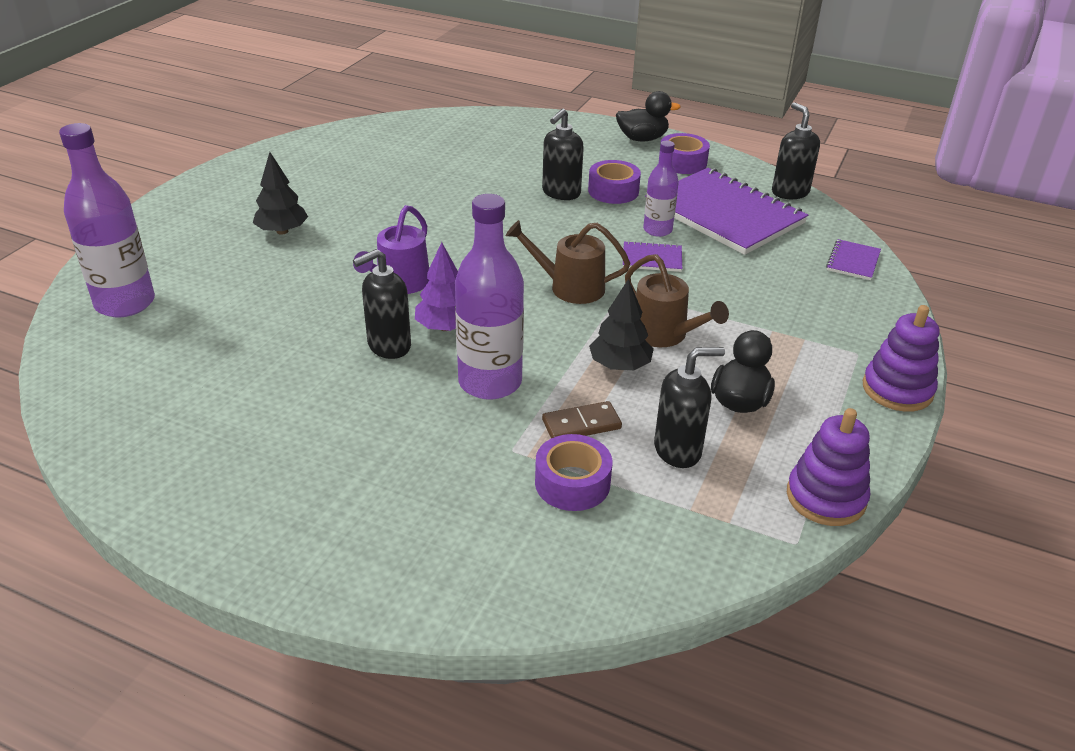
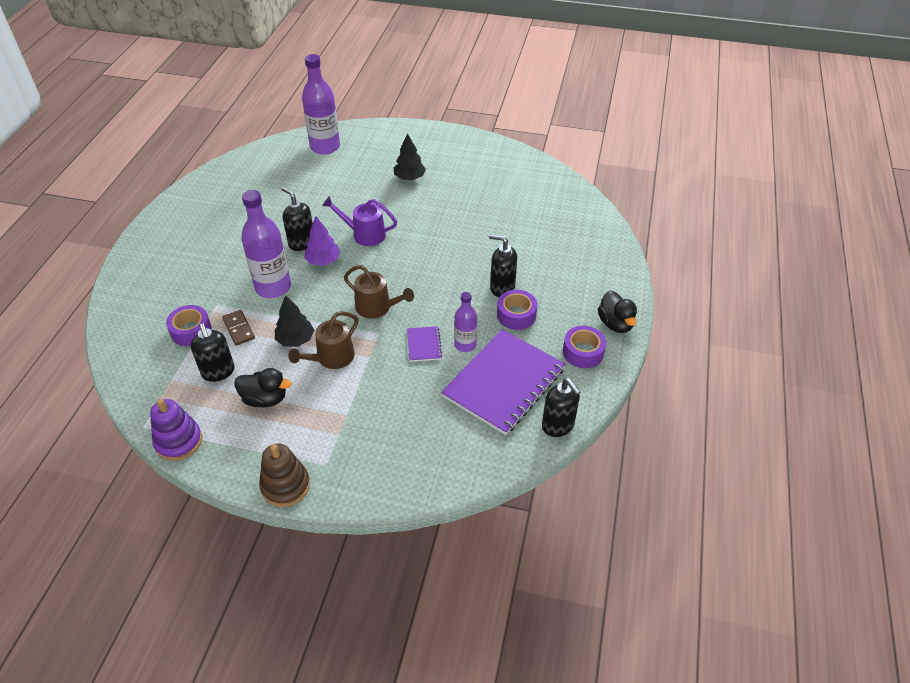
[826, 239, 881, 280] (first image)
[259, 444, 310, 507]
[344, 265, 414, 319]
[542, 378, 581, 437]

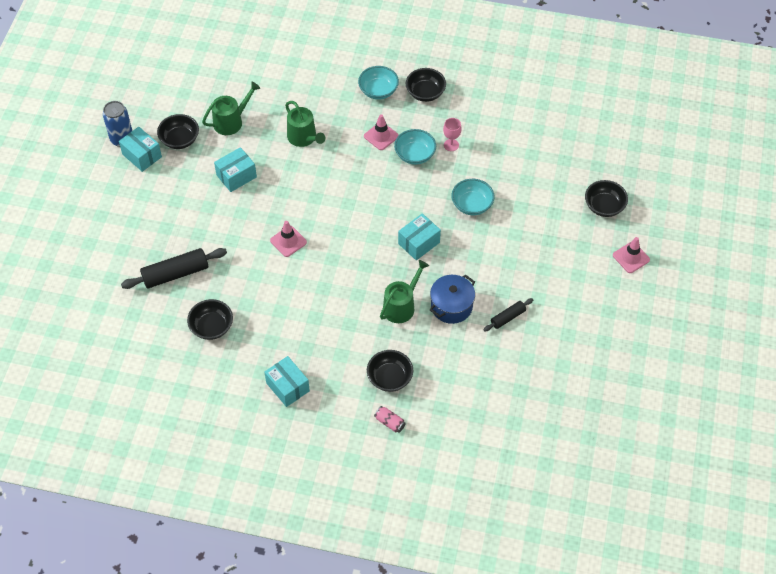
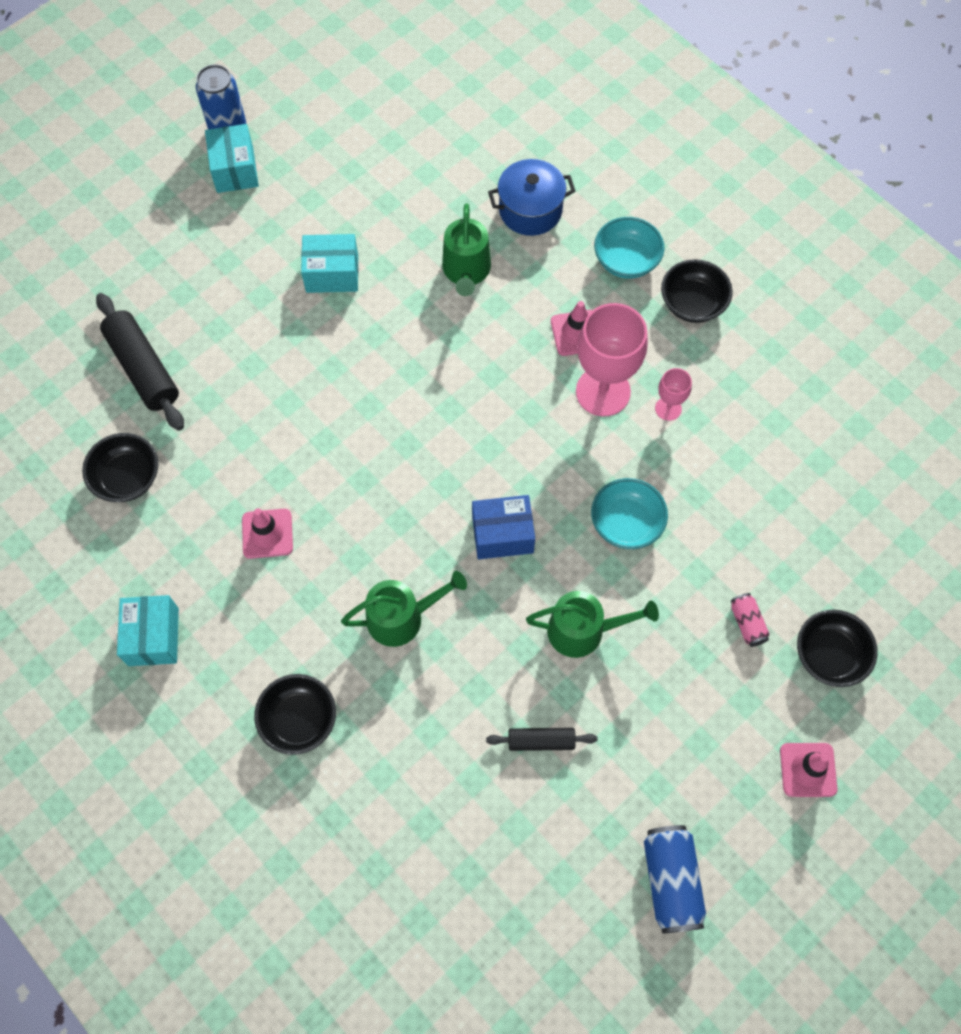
[157, 114, 199, 149] (first image)
[644, 825, 706, 933]
[526, 591, 659, 658]
[242, 508, 293, 559]
[731, 593, 769, 647]
[488, 159, 575, 236]
[576, 303, 648, 417]
[472, 495, 535, 559]
[96, 293, 184, 431]

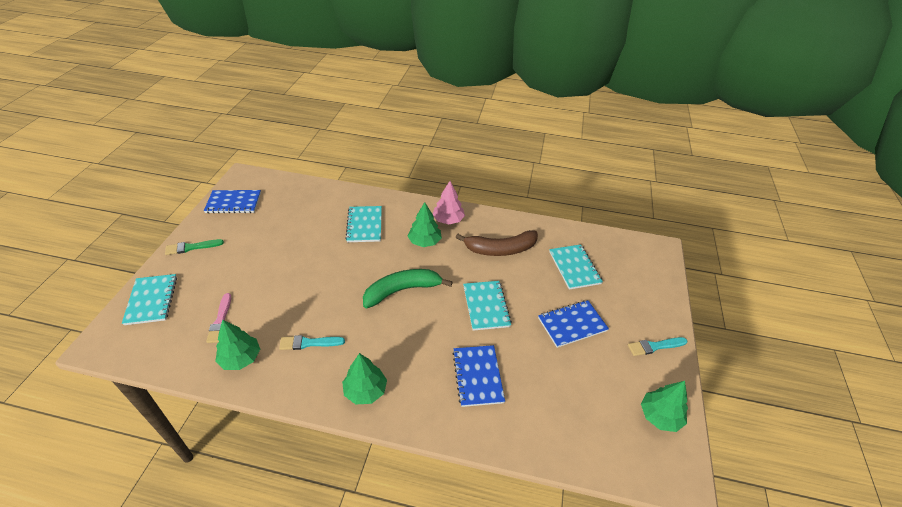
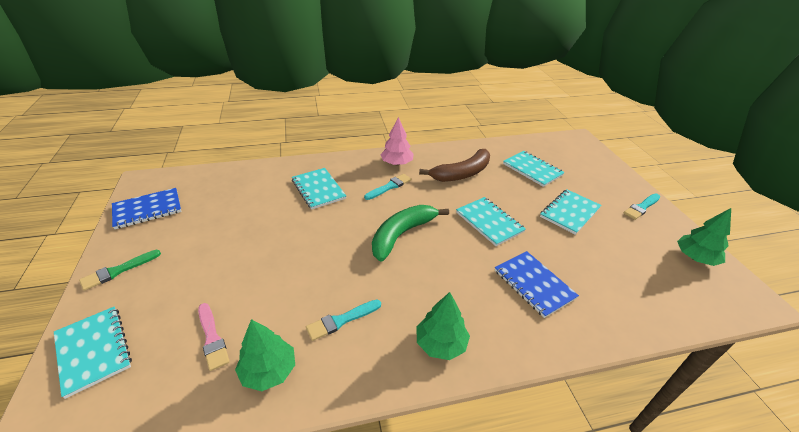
[364, 174, 411, 200]
[540, 189, 602, 235]

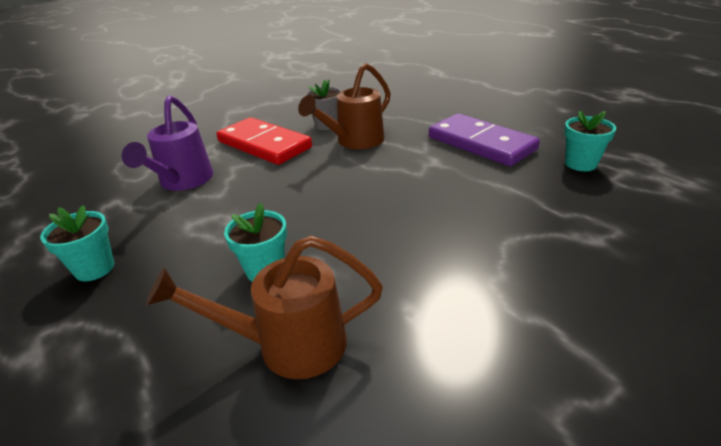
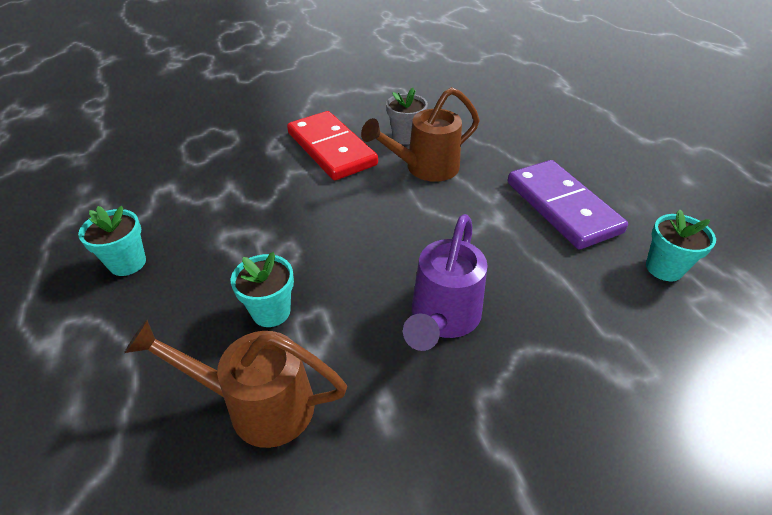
[403, 214, 487, 351]

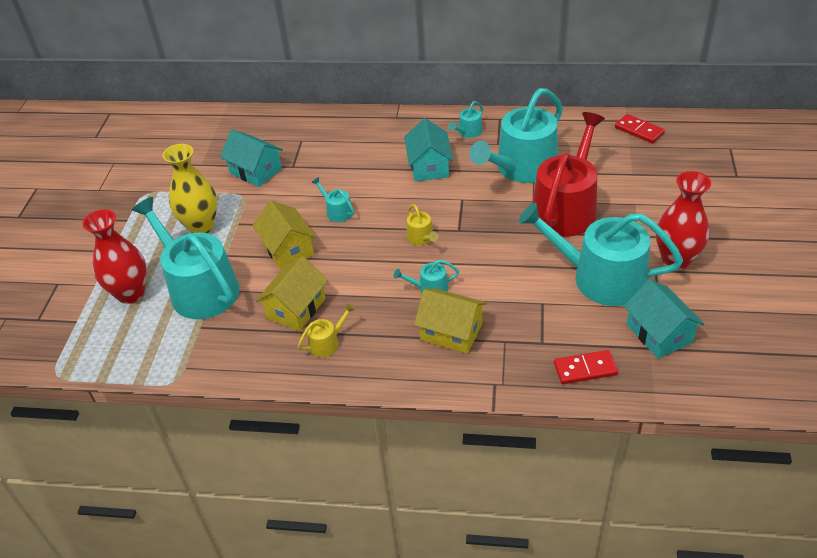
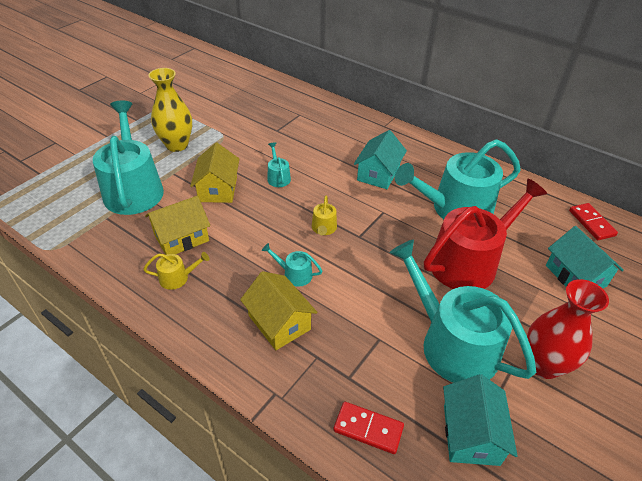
[82, 209, 147, 304] (first image)
[448, 101, 483, 138] (first image)
[546, 226, 624, 289]

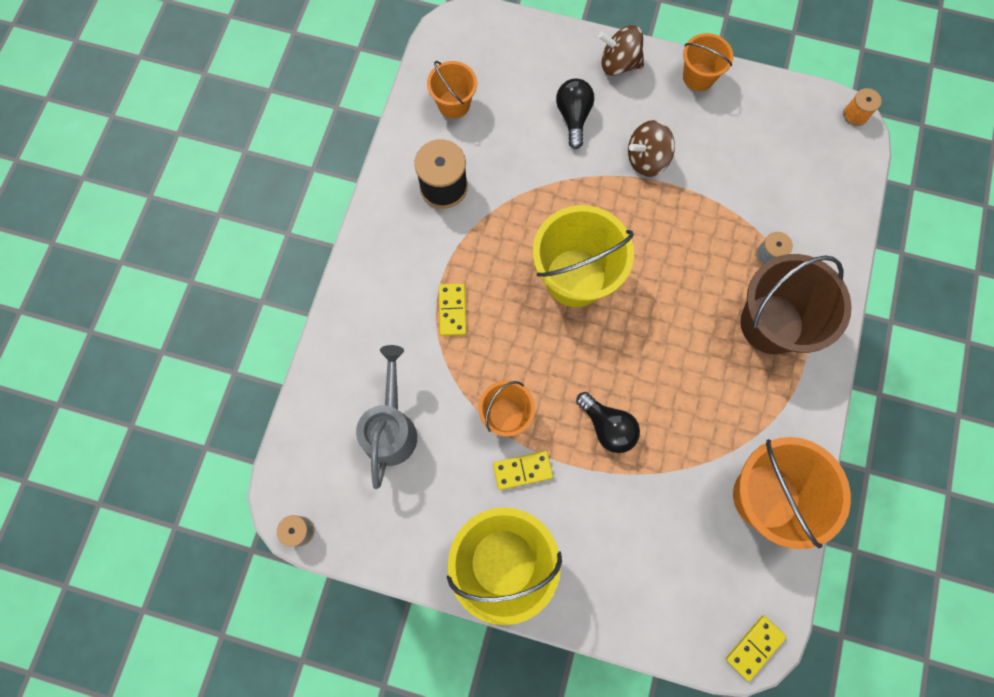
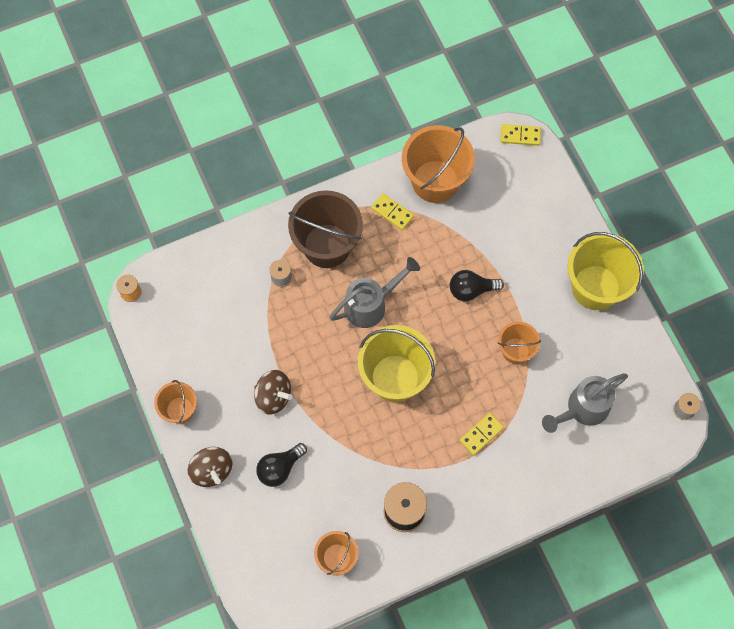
[329, 257, 420, 328]
[371, 193, 414, 230]
[450, 270, 504, 301]

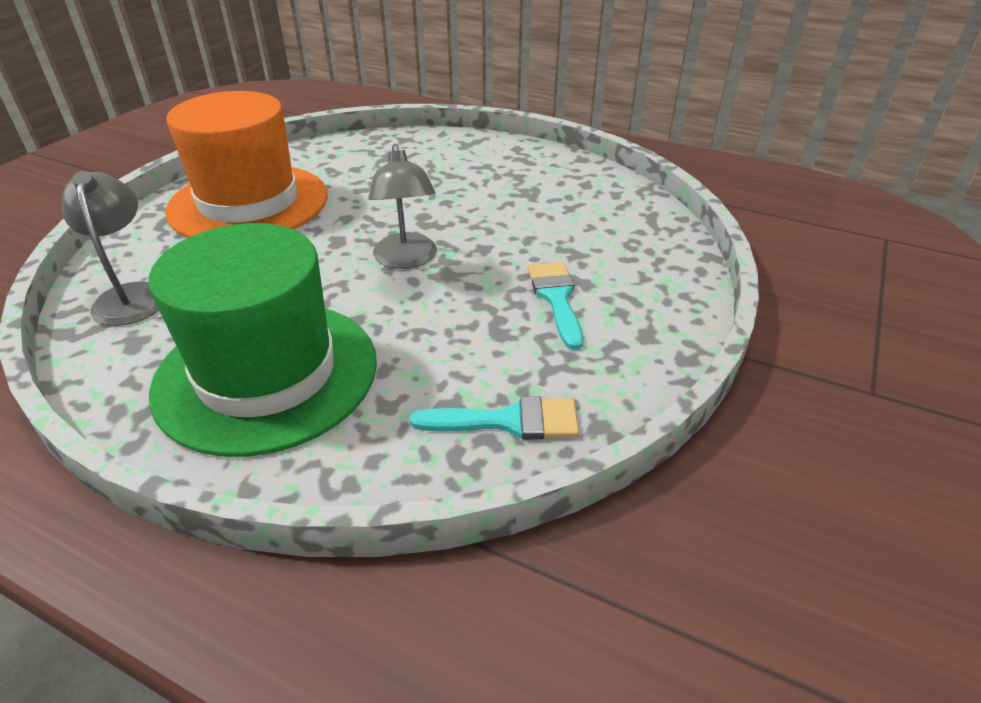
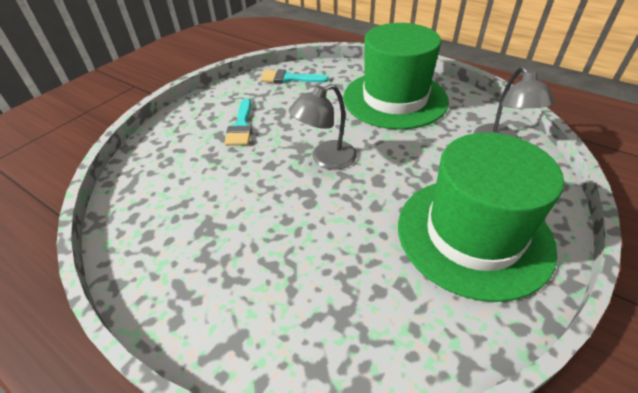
[398, 133, 564, 302]
[289, 84, 357, 170]

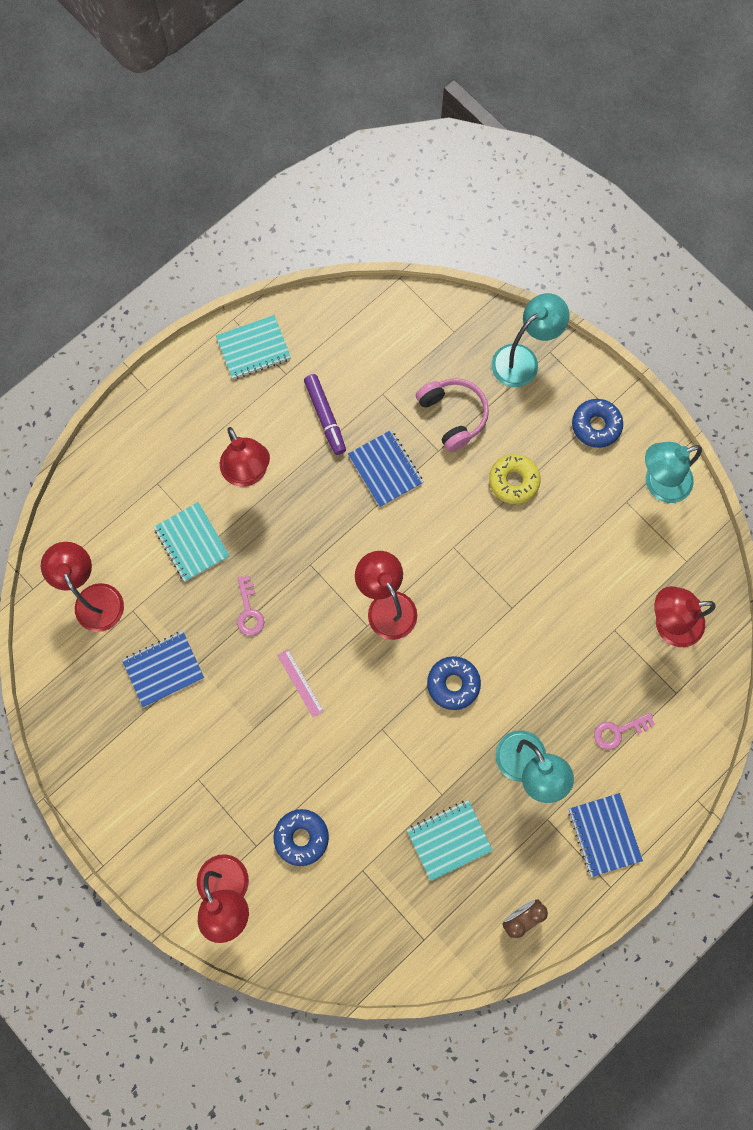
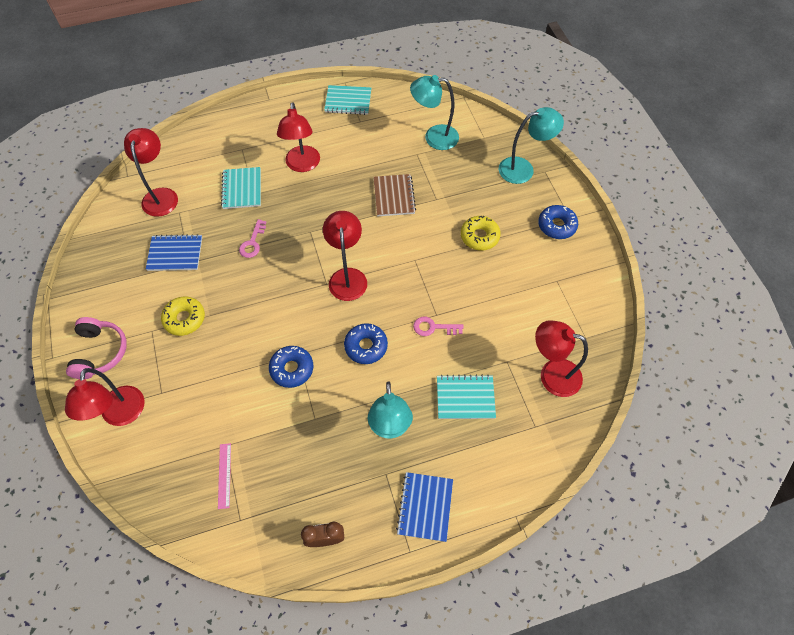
[304, 374, 346, 455] (first image)
[161, 296, 205, 336]
[269, 346, 313, 388]
[218, 443, 231, 509]
[437, 375, 496, 419]
[66, 317, 127, 379]
[413, 317, 464, 336]
[410, 75, 459, 150]
[373, 174, 416, 216]

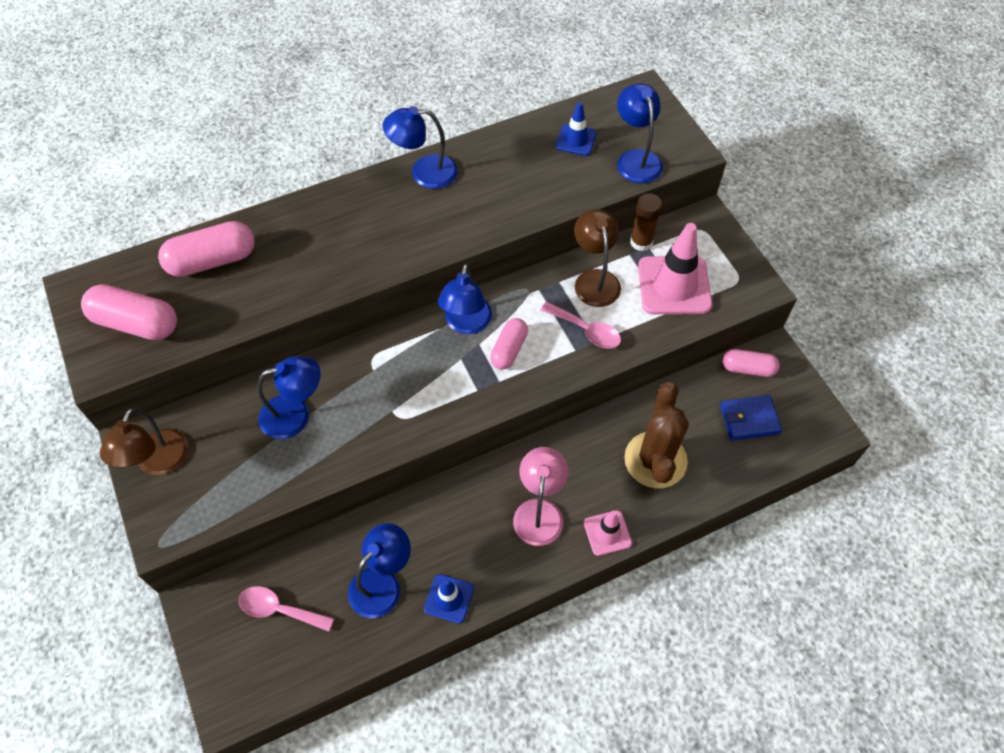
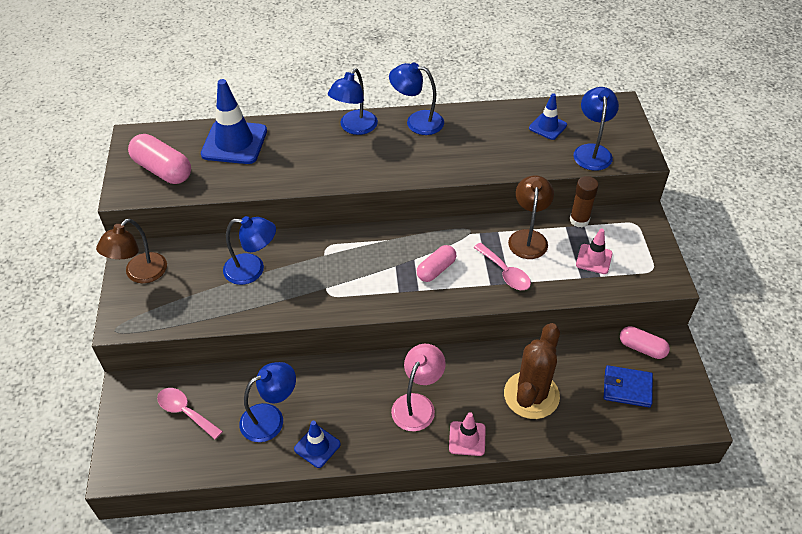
[328, 68, 378, 135]
[201, 79, 267, 164]
[576, 228, 613, 274]

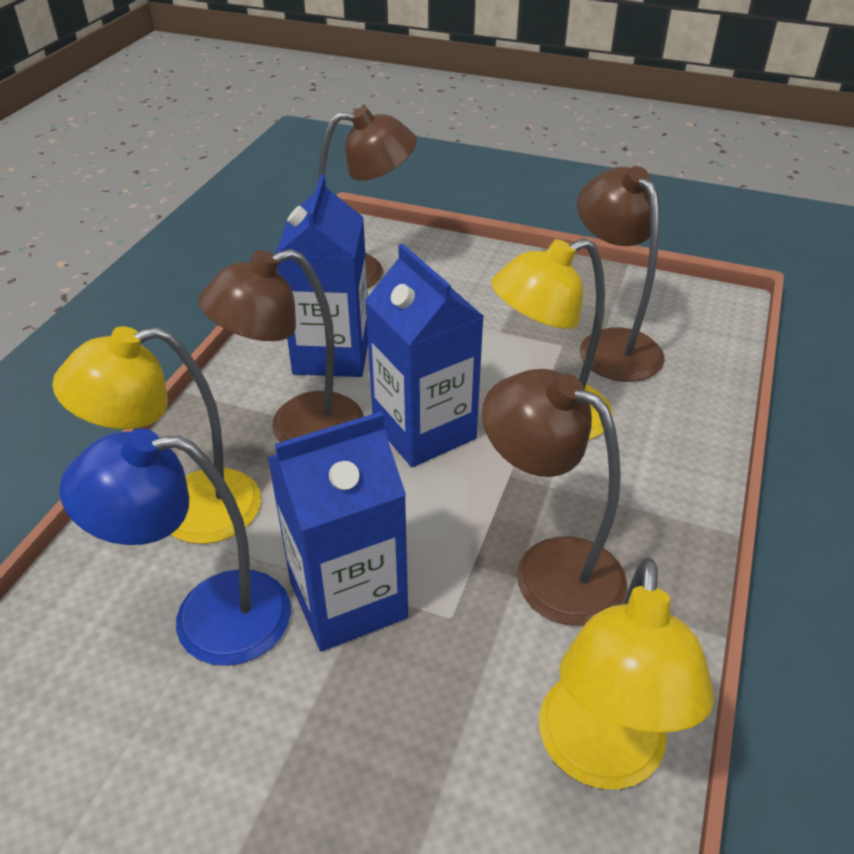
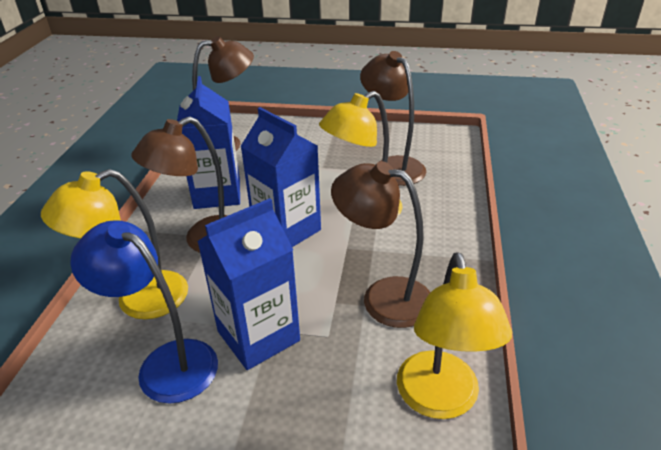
[70, 220, 218, 404]

